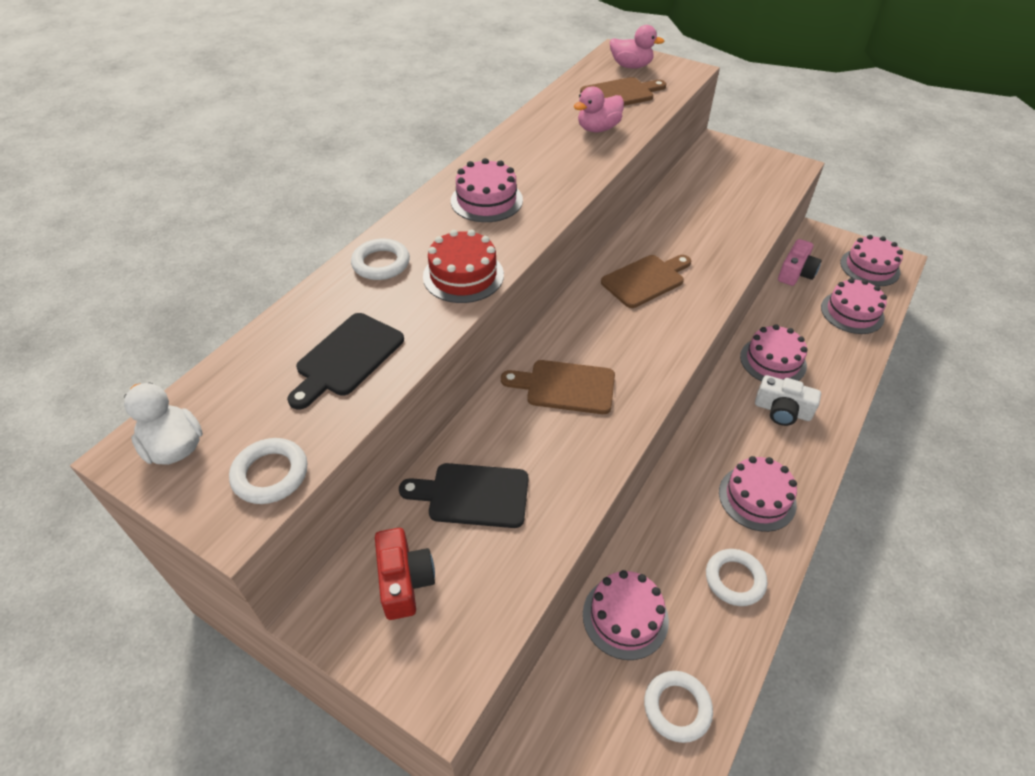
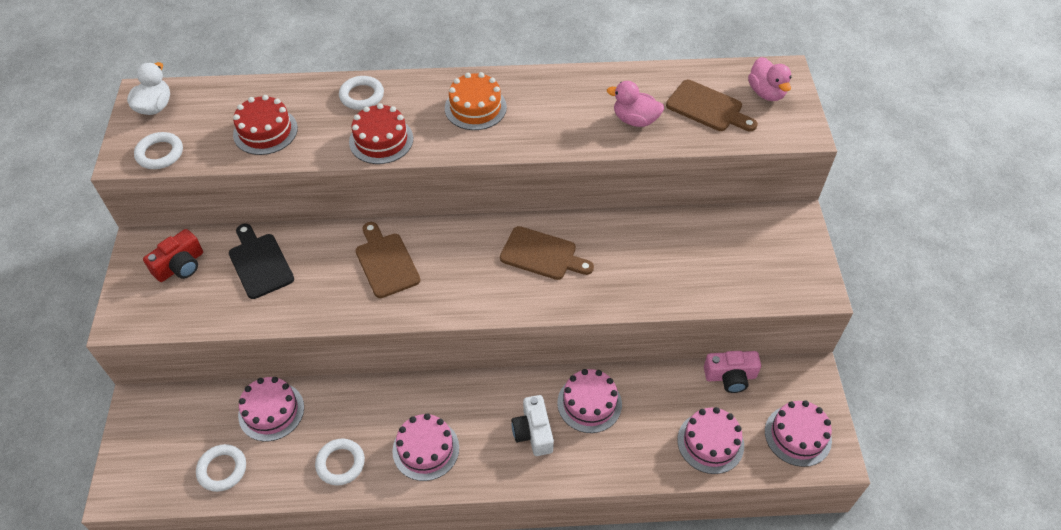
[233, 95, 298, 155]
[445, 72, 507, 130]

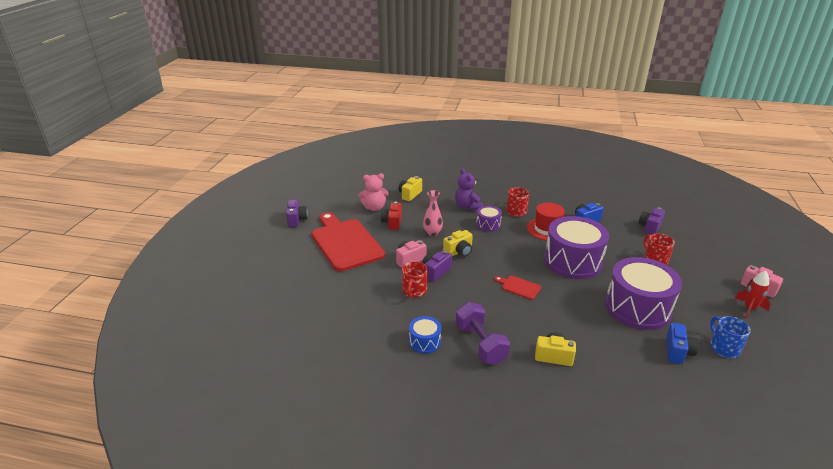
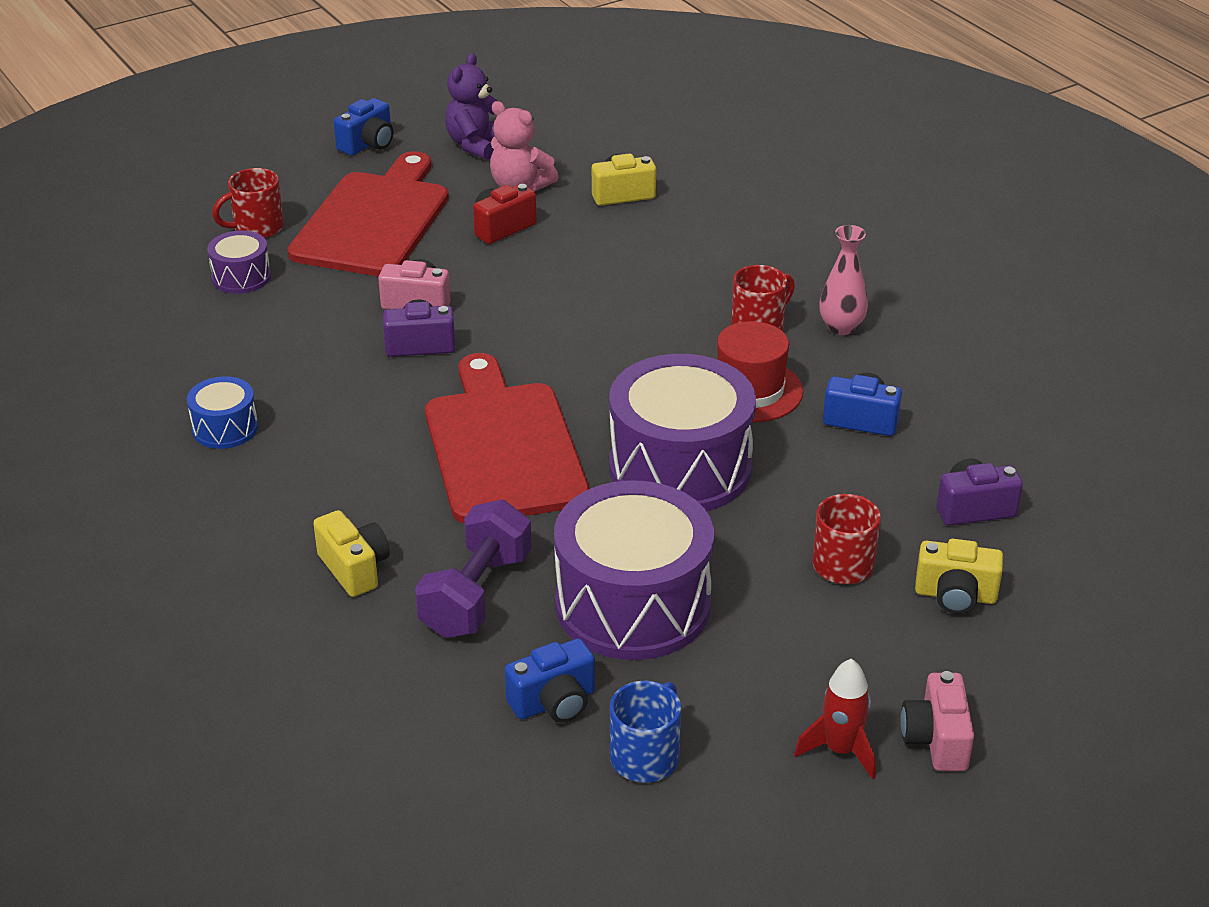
[212, 168, 284, 238]
[819, 225, 868, 335]
[915, 539, 1003, 614]
[445, 53, 498, 160]
[415, 499, 532, 638]
[207, 230, 271, 294]
[334, 98, 393, 156]
[425, 353, 589, 524]

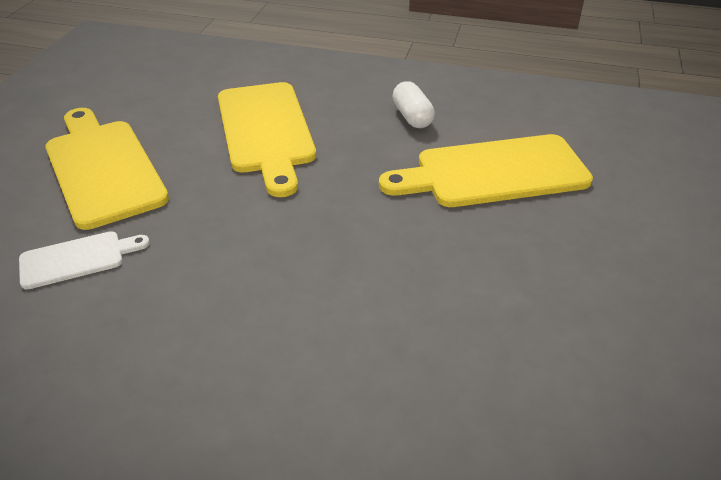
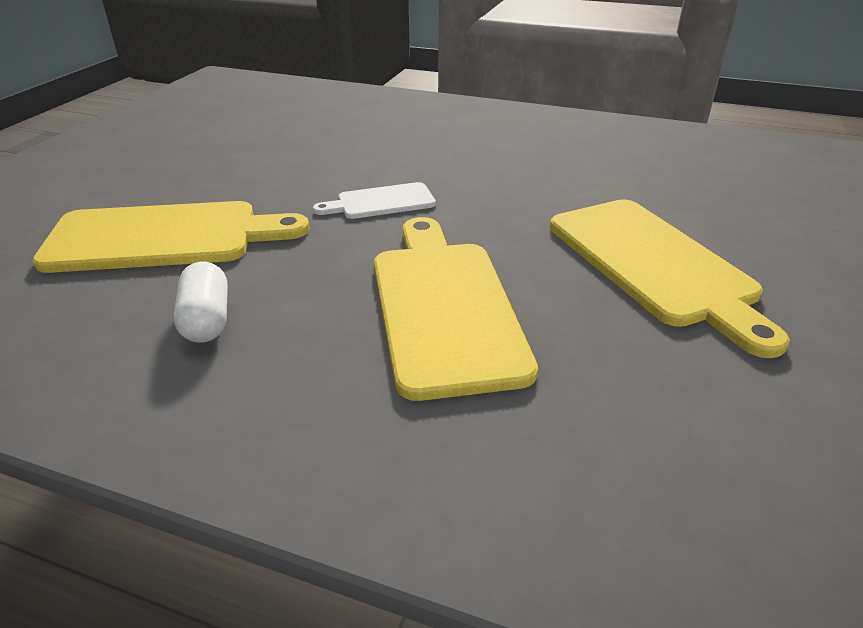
[313, 182, 436, 219]

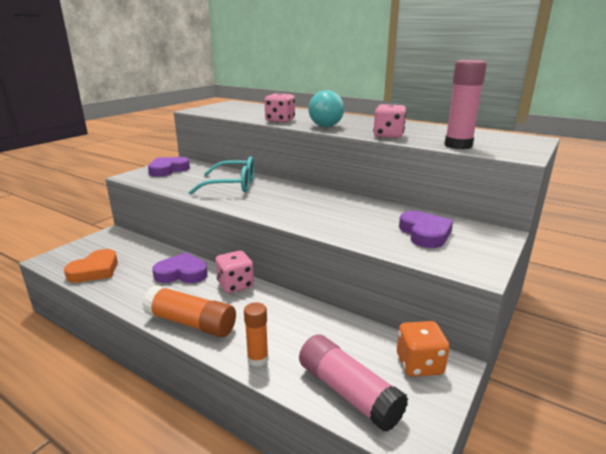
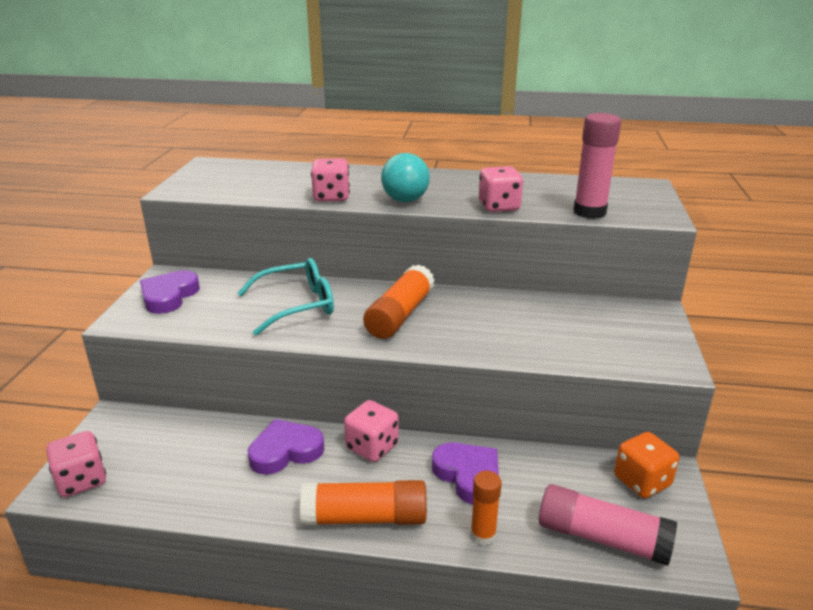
[64, 249, 118, 283] (first image)
[46, 431, 106, 497]
[363, 264, 435, 339]
[432, 443, 499, 504]

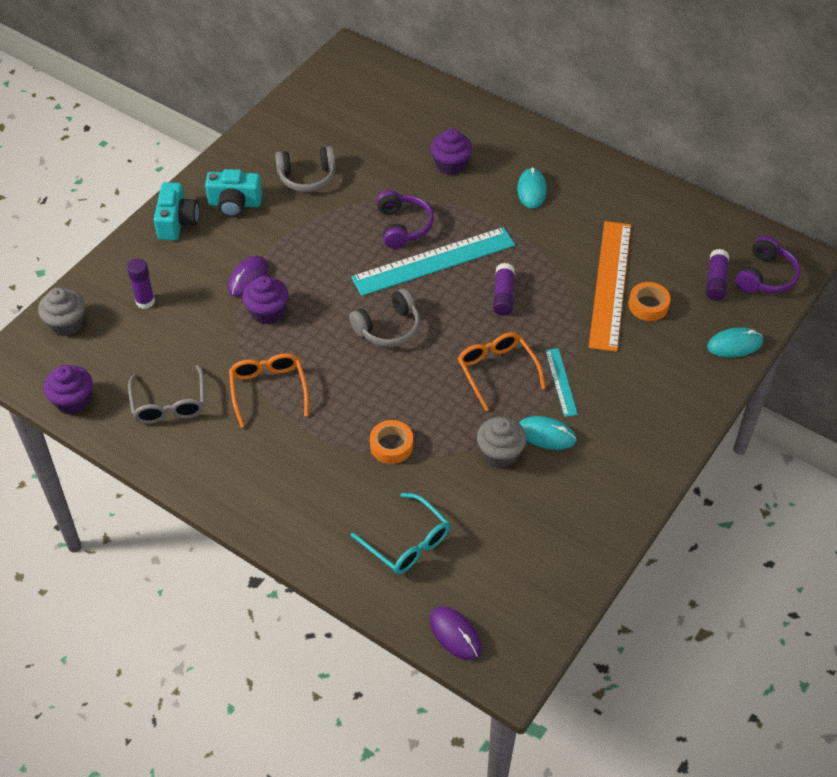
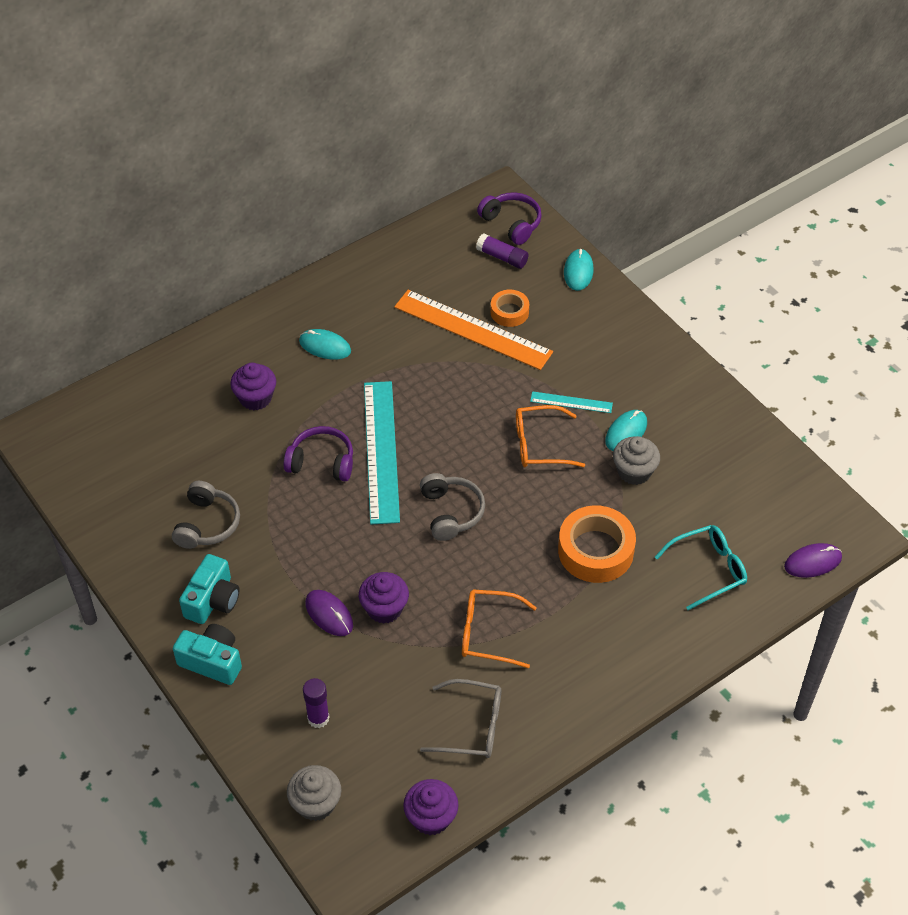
[493, 263, 515, 316] (first image)
[558, 505, 636, 583]

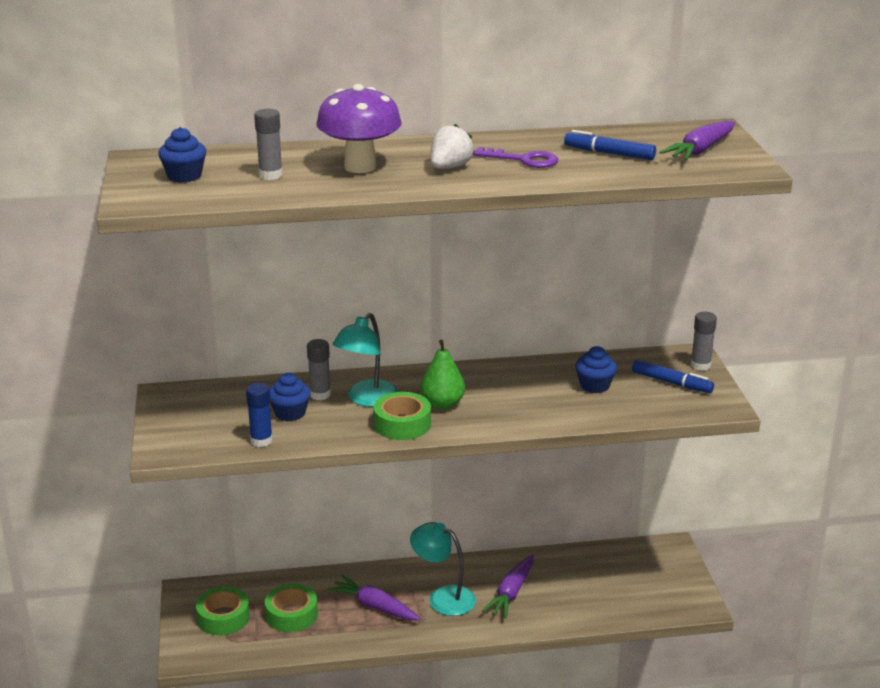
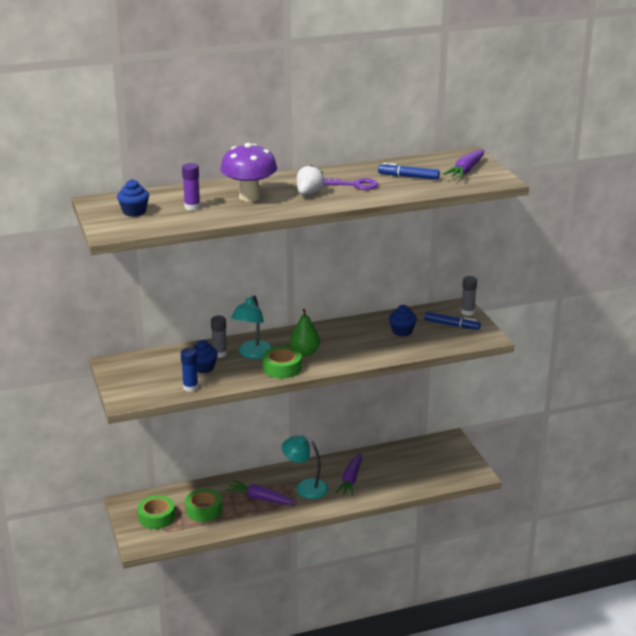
[182, 163, 201, 211]

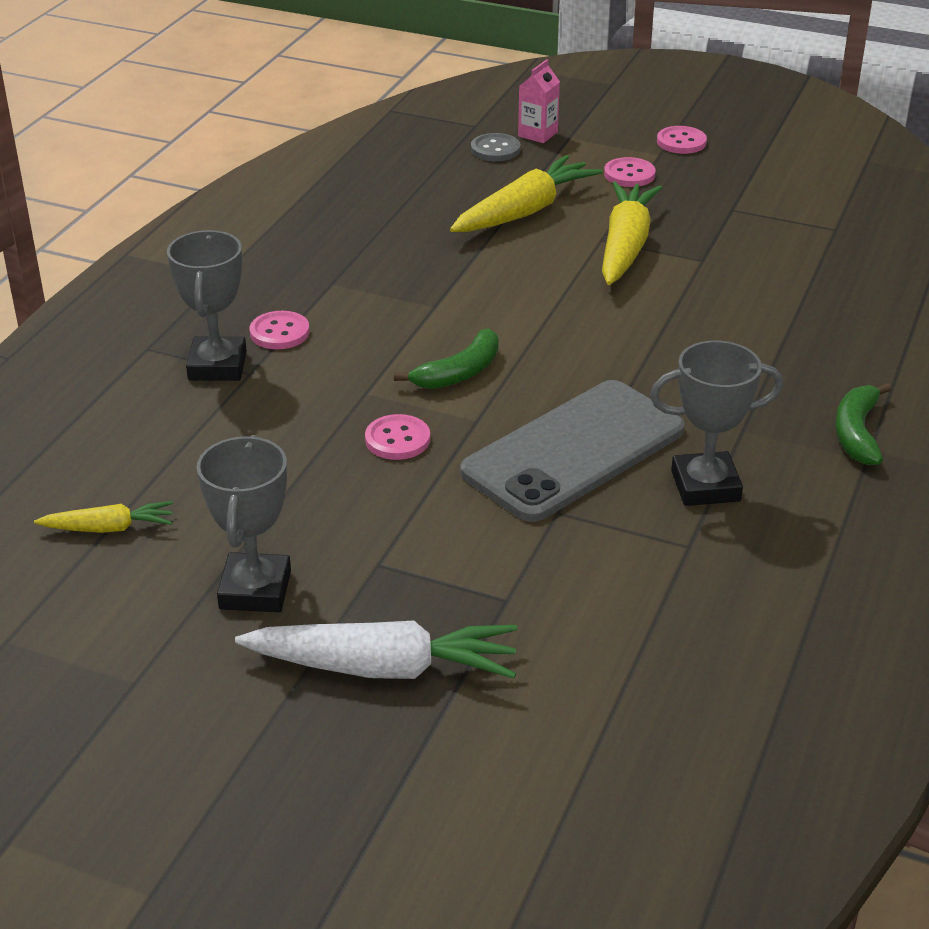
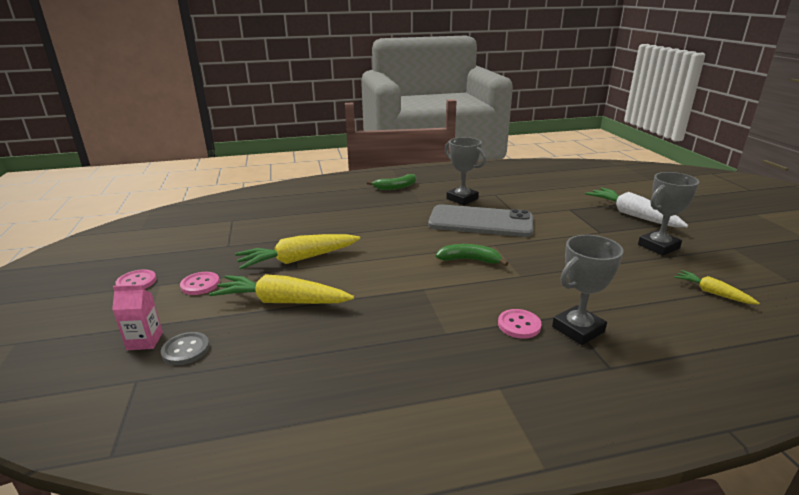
[365, 414, 430, 460] (first image)

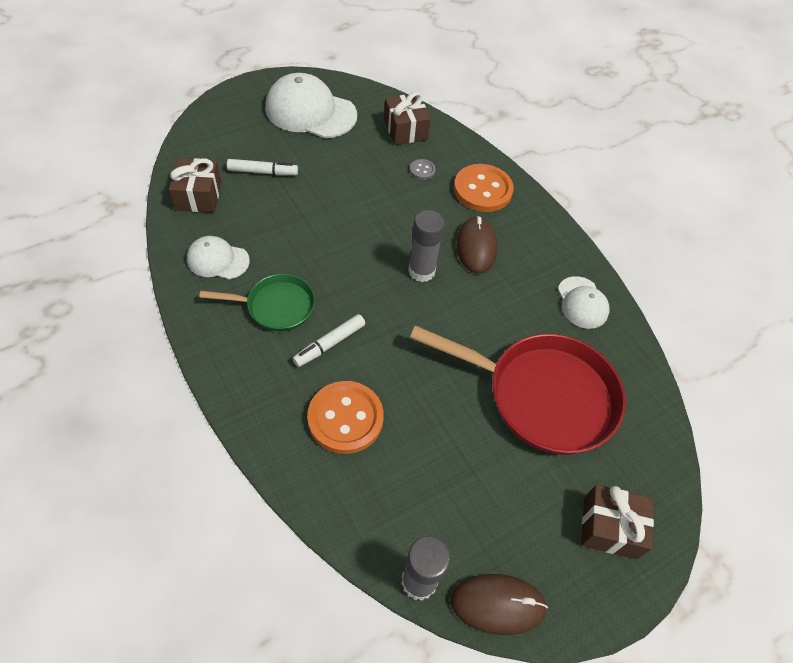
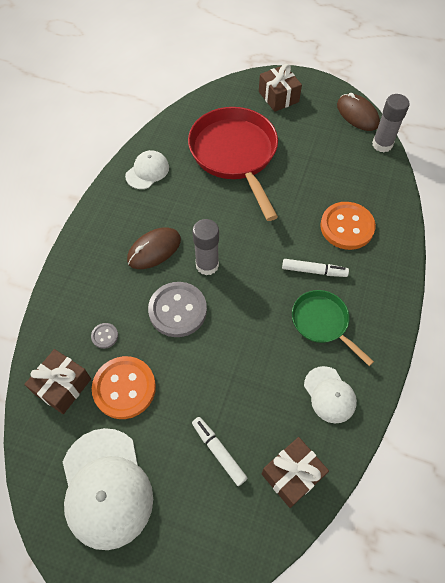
[148, 282, 207, 337]
[92, 356, 156, 419]

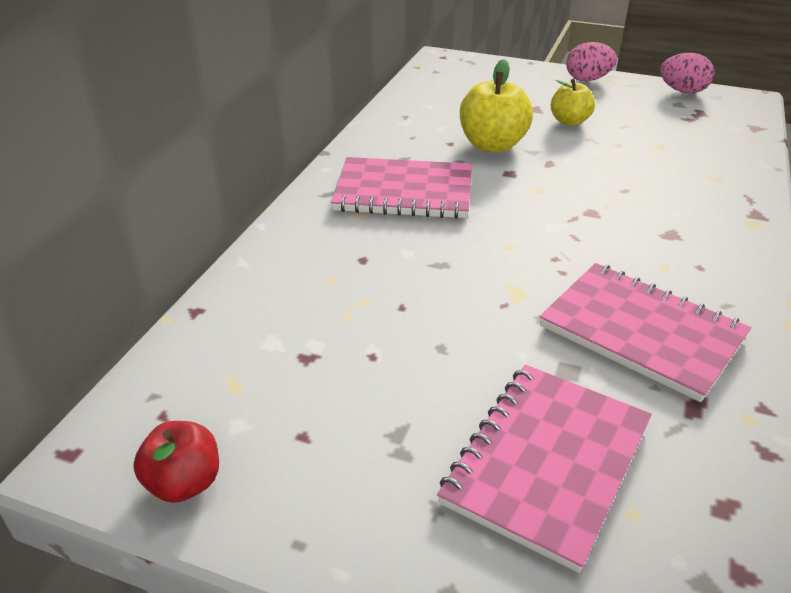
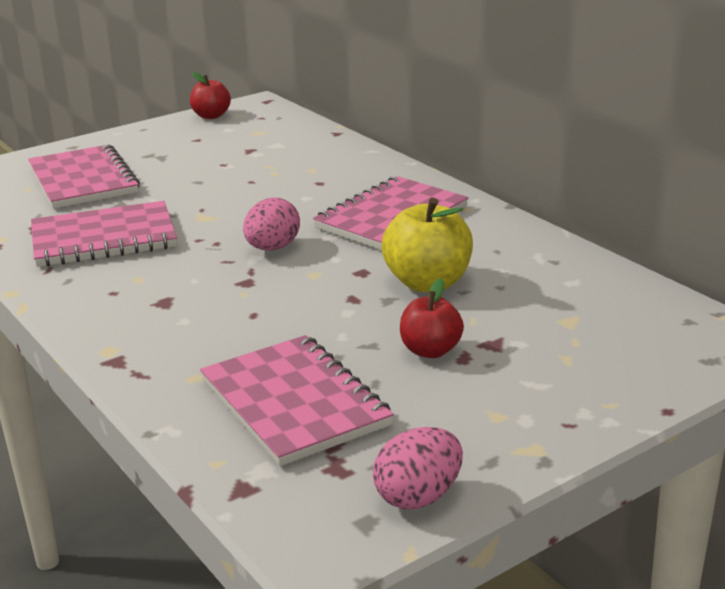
[200, 335, 394, 466]
[243, 198, 300, 251]
[400, 278, 464, 358]

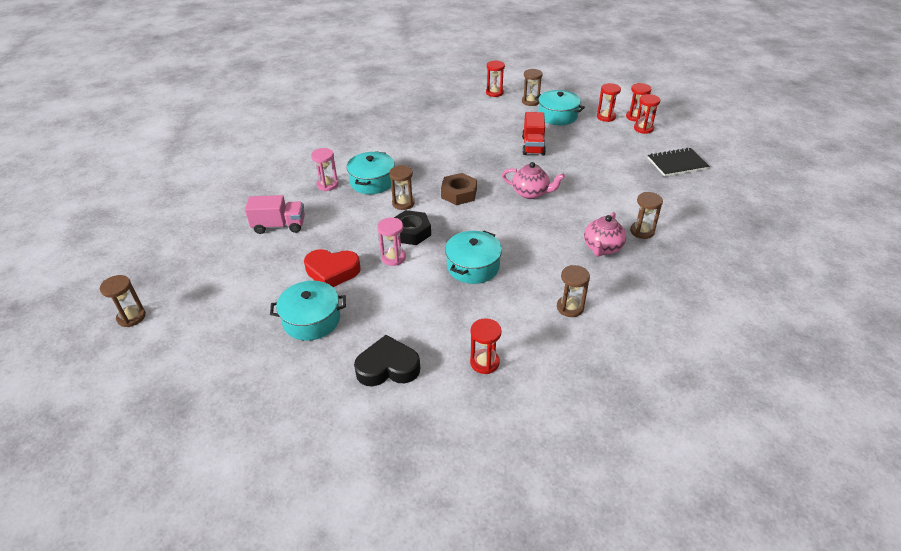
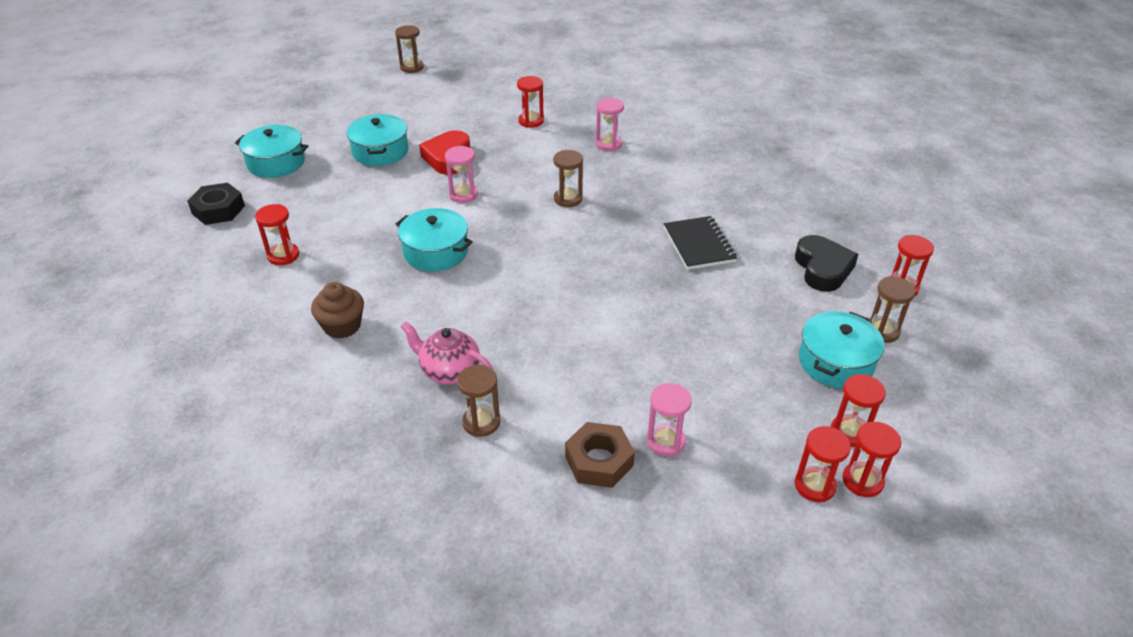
[502, 162, 565, 199] (first image)
[522, 112, 546, 156] (first image)
[647, 383, 692, 456]
[235, 125, 308, 178]
[795, 235, 859, 292]
[187, 183, 245, 225]
[565, 422, 635, 488]
[664, 216, 737, 270]
[517, 76, 544, 128]
[311, 282, 364, 339]

